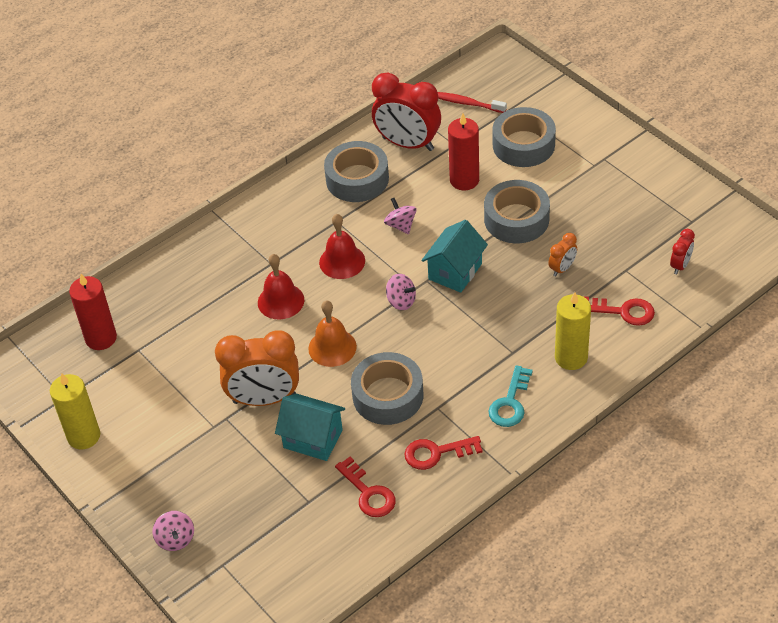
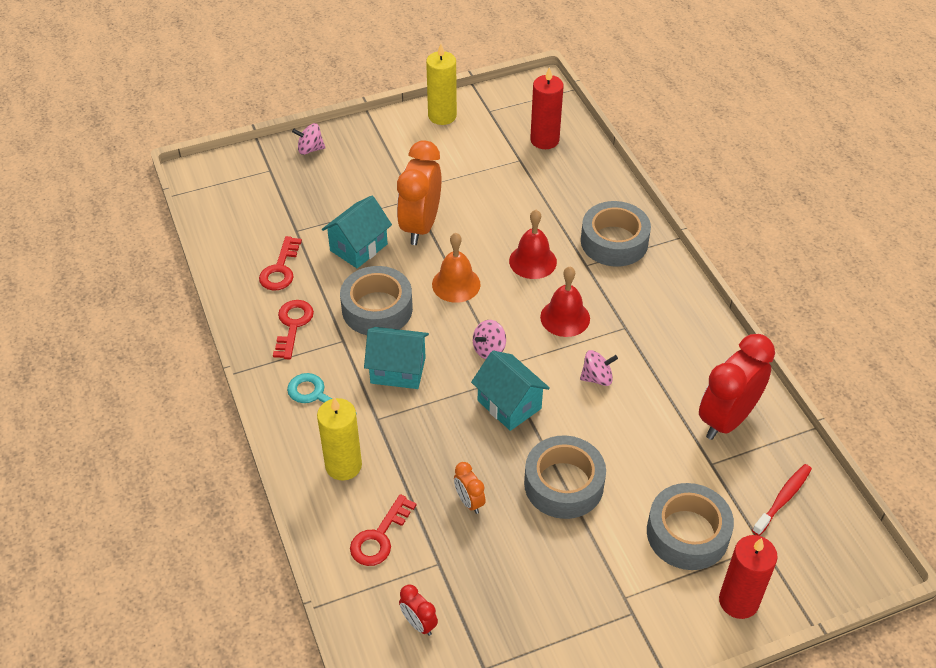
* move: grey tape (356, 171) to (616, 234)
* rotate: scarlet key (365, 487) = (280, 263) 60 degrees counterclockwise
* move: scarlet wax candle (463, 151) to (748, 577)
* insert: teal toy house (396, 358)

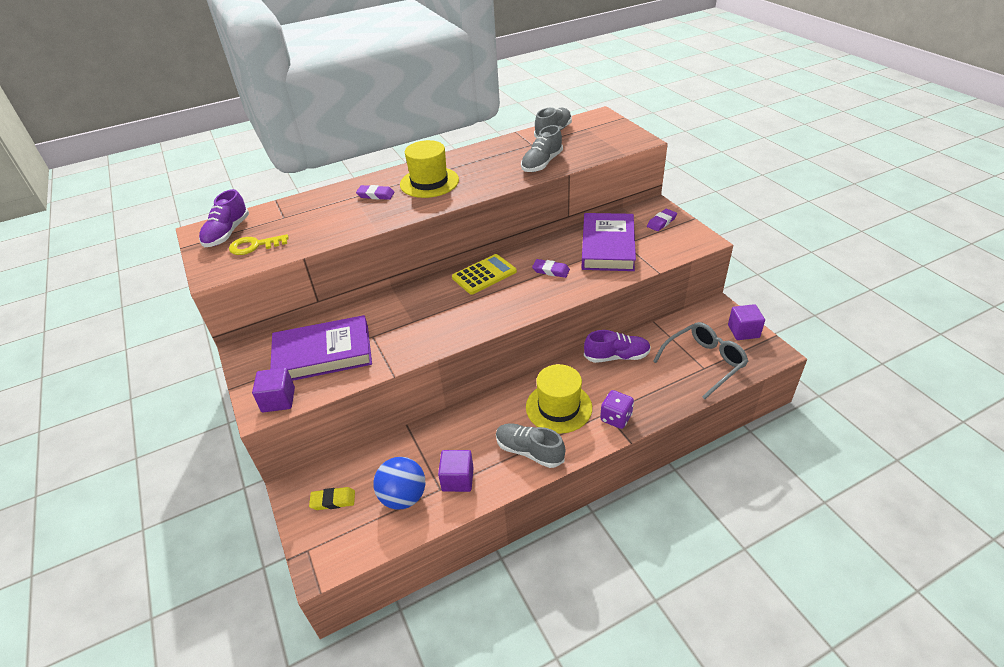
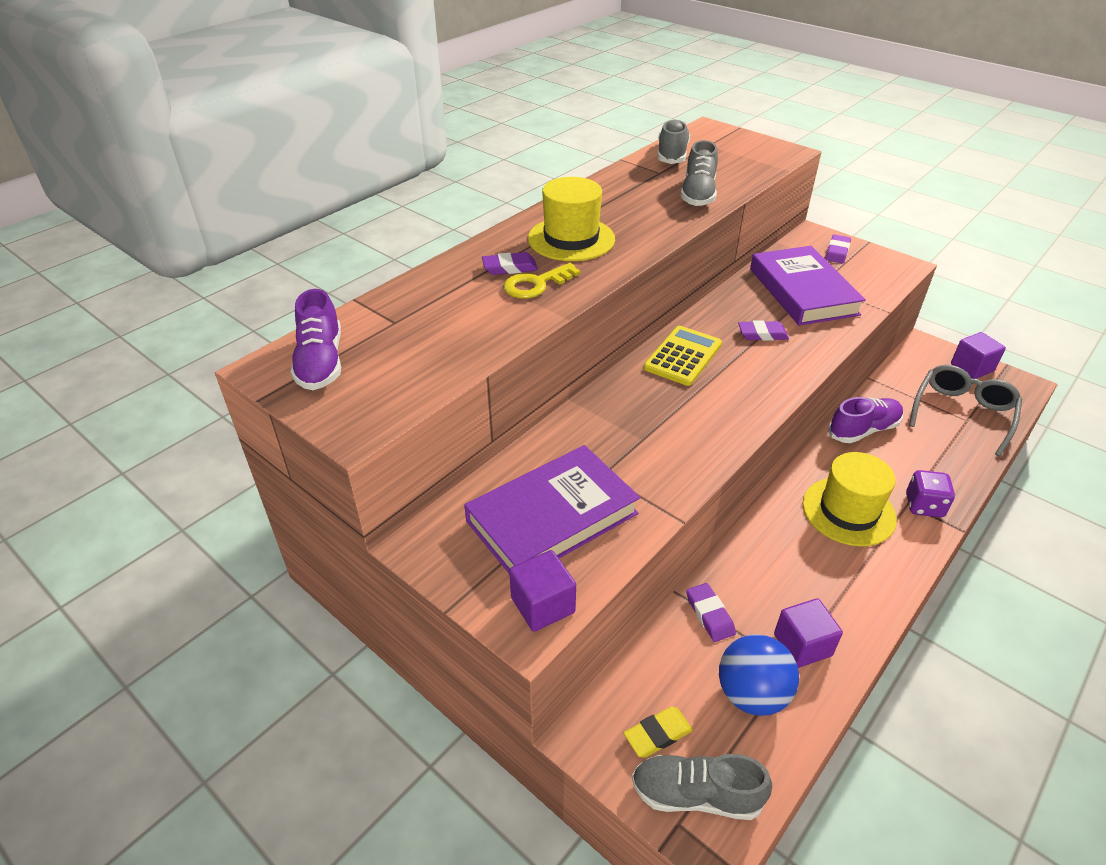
* move: yellow key (259, 244) to (542, 281)
* move: grey shoe (530, 445) to (702, 787)
* insert: violet pencil eraser (711, 612)

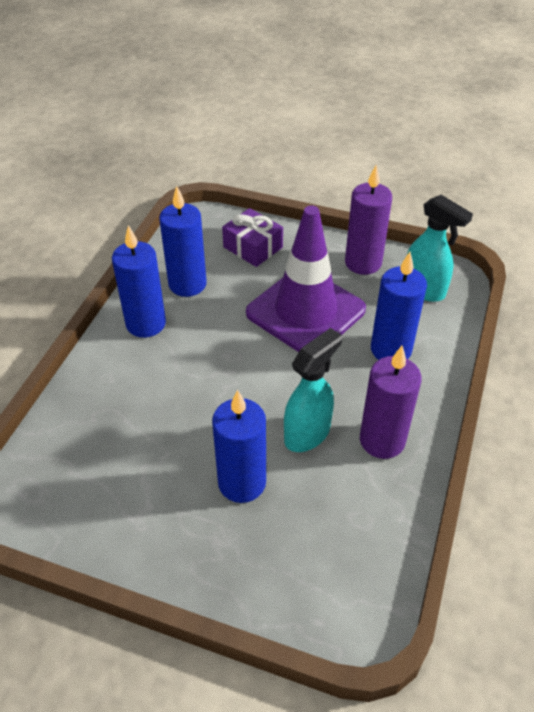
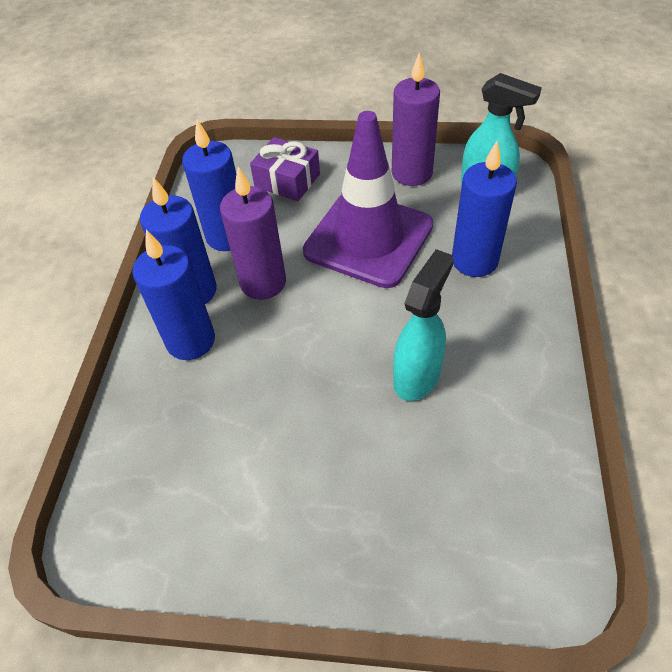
* move: cobalt wax candle (239, 446) to (173, 295)
* move: violet wax candle (391, 402) to (253, 233)

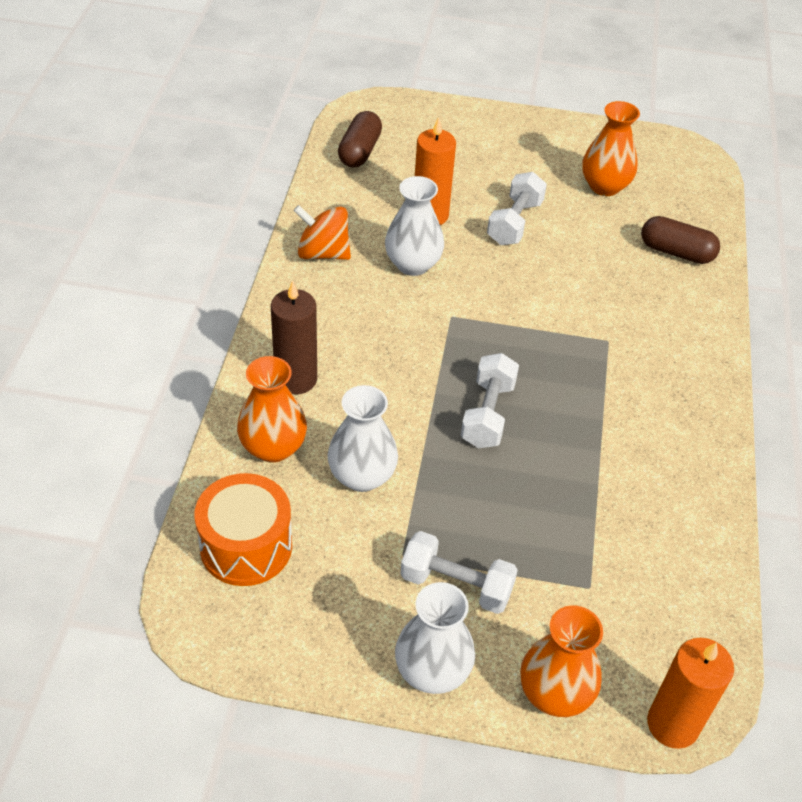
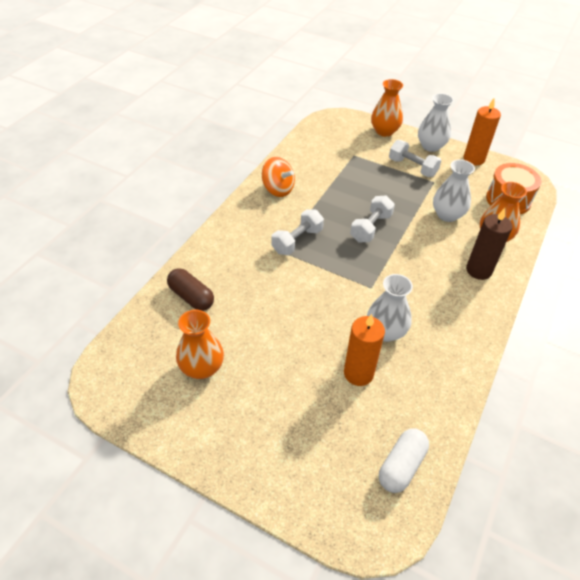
* move: bright orange spinning top (322, 232) to (278, 177)
* recolor: brown capsule (360, 139) to white capsule (404, 460)
* move: white dumbbell (517, 208) to (298, 232)
* move: bright orange wax candle (690, 693) to (482, 131)

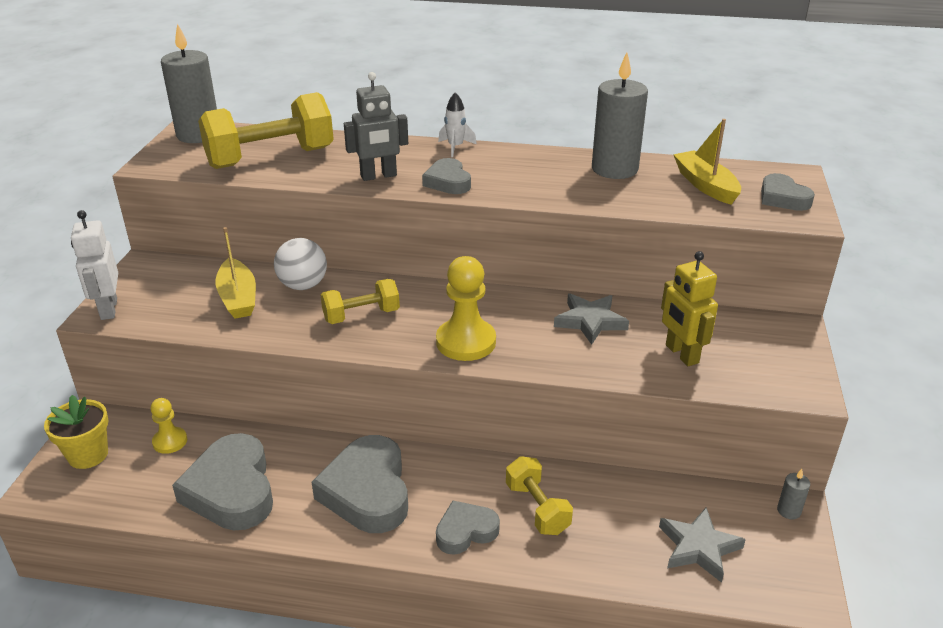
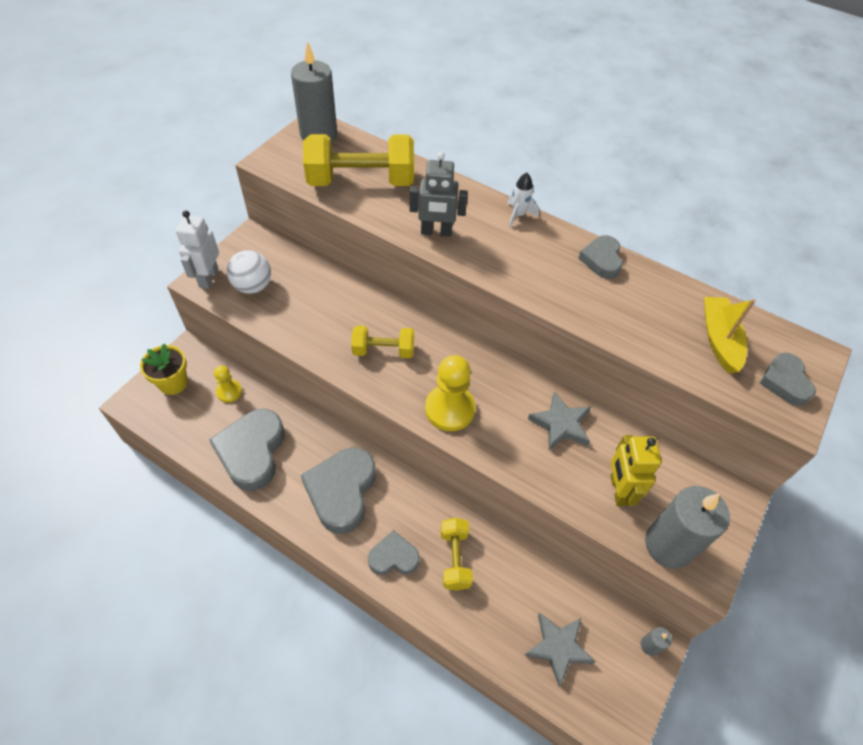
* delete: yellow sailboat (235, 273)
* move: white sphere (300, 264) to (249, 272)
* move: grey heart shape (446, 176) to (600, 257)
* move: grey wax candle (620, 115) to (687, 527)

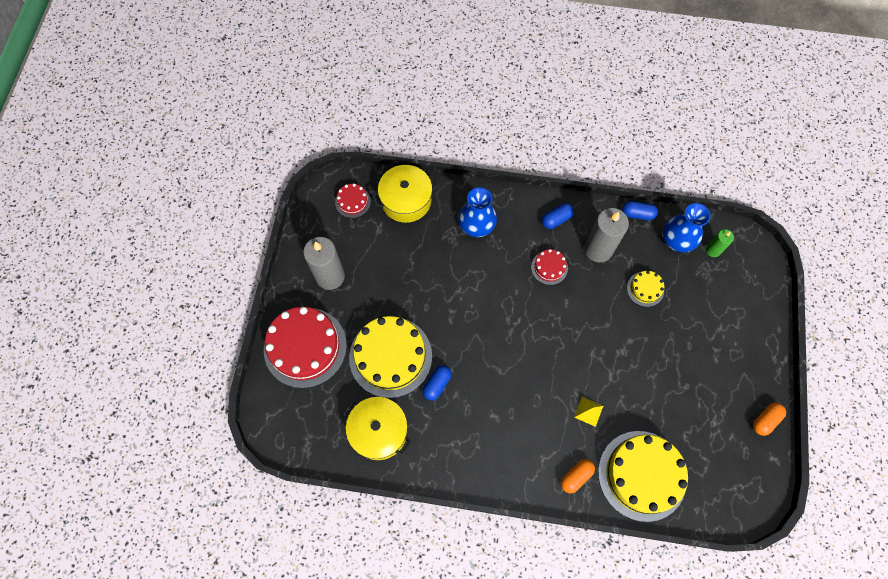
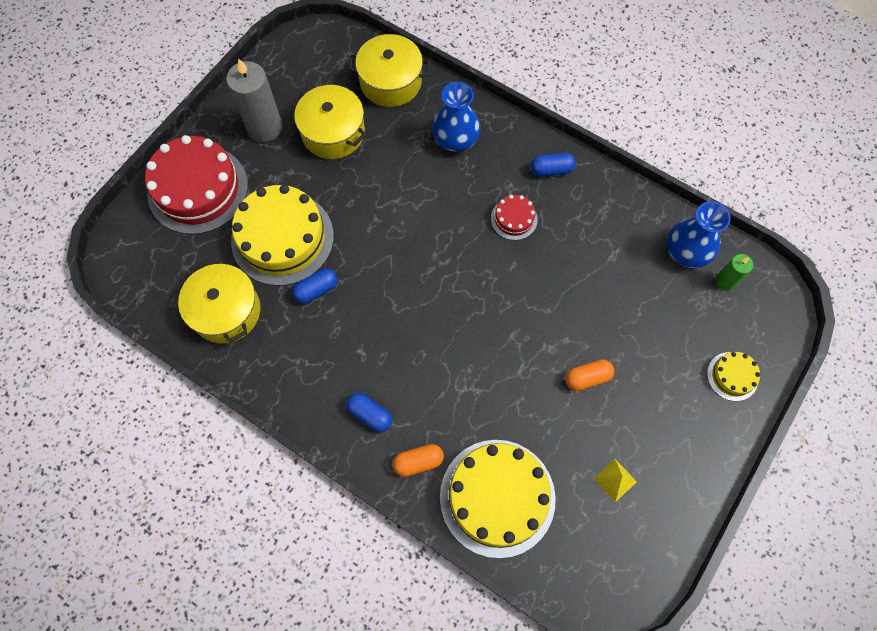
* delete: scarlet cake (353, 201)
* move: yellow pyramid shape (588, 412) to (615, 480)
* delete: grey wax candle (606, 235)
* move: cobalt capsule (640, 210) to (369, 412)
* move: yellow cake (645, 289) to (733, 376)
* move: bright orange capsule (769, 419) to (589, 375)
* insert: yellow pot (330, 122)

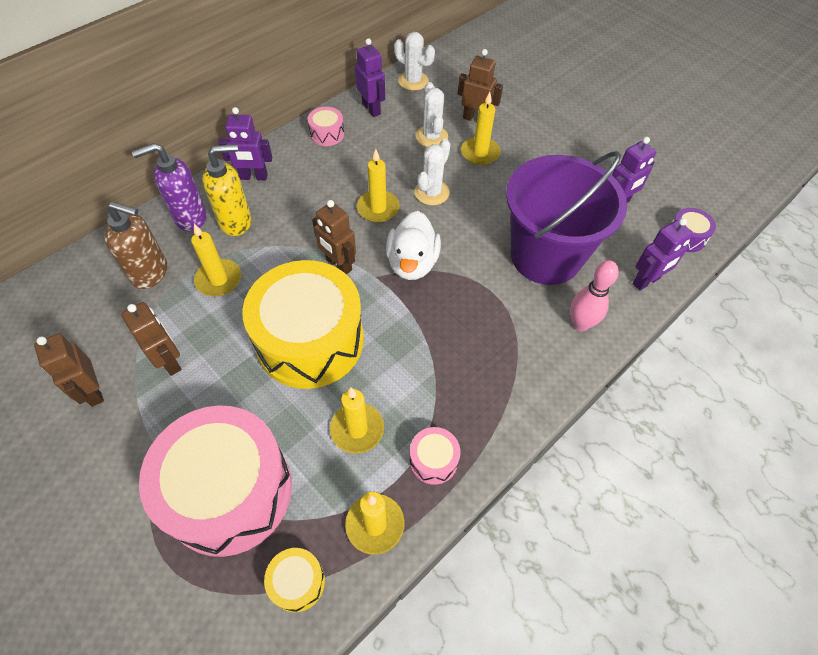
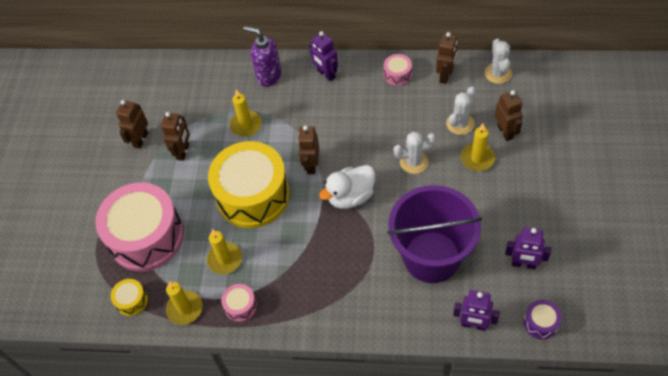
* delete: brown soap dispenser (135, 245)
* delete: yellow soap dispenser (227, 190)
* recolor: violet toy robot (370, 77) to brown toy robot (446, 58)
* delete: yellow wax candle (378, 185)
* delete: rosy tenpin (594, 295)

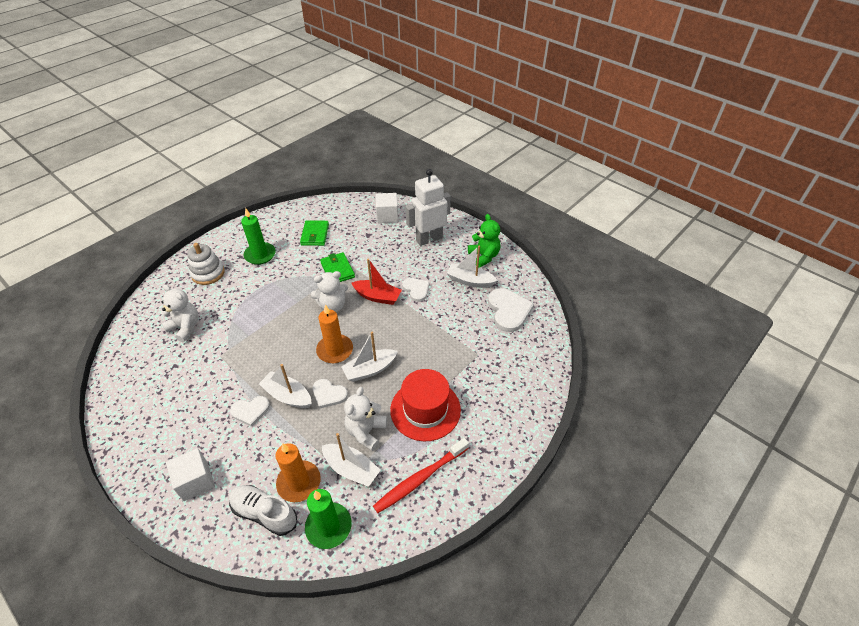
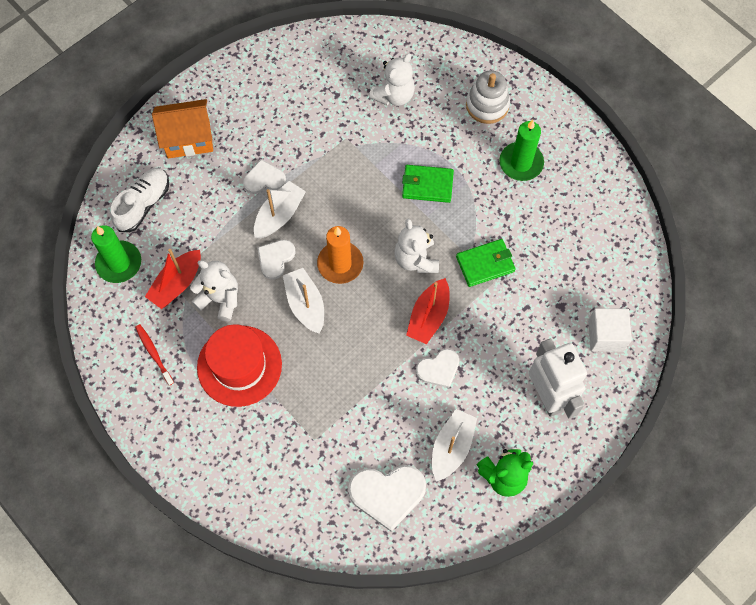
* replace: white cube (190, 474) to bright orange toy house (182, 129)
* rotate: white heart shape (250, 411) = (264, 176) 90 degrees clockwise
* delete: bright orange wax candle (298, 472)
* move: emerald wallet (314, 233) to (428, 184)
* recolor: white sailboat (351, 460) to scarlet sailboat (173, 279)
* resize: scarlet dental brush (421, 475) = (154, 354) x0.58

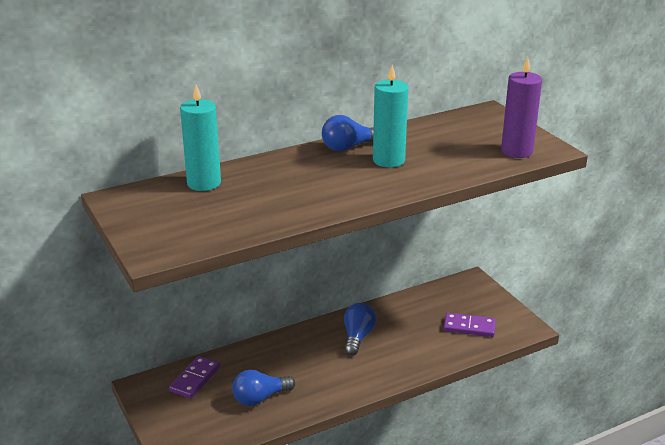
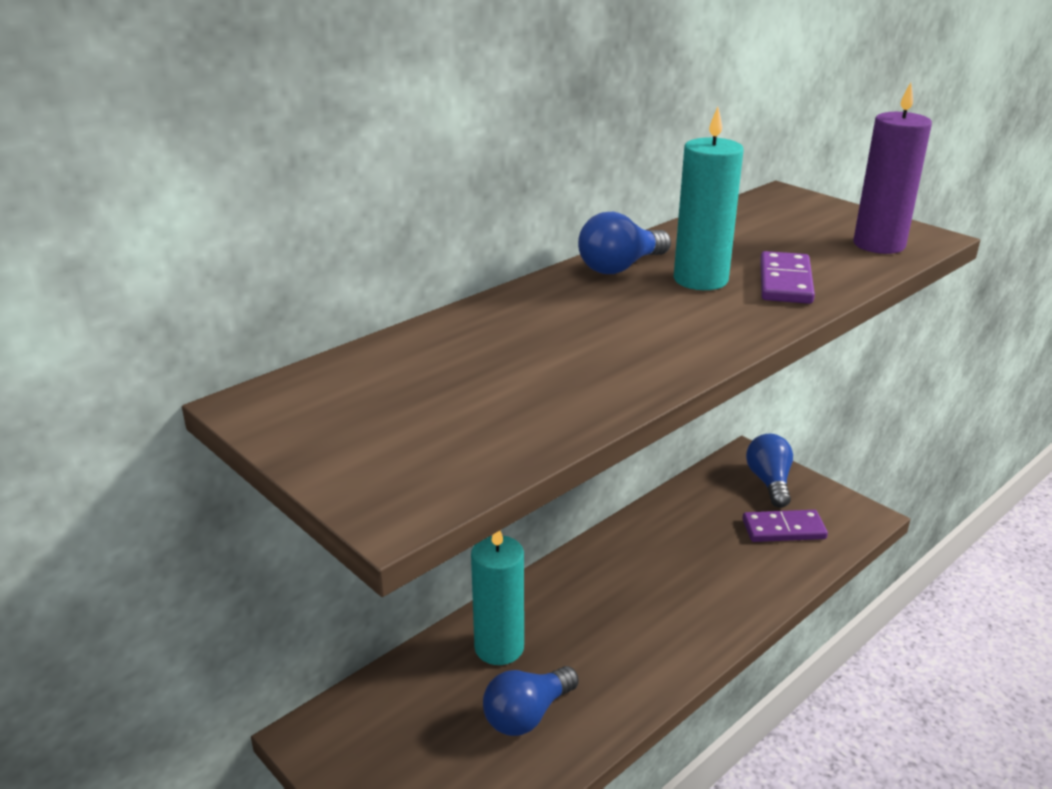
* move: violet domino tile (194, 377) to (787, 277)
* move: teal wax candle (200, 137) to (497, 597)
* move: cobalt bulb (360, 329) to (769, 471)

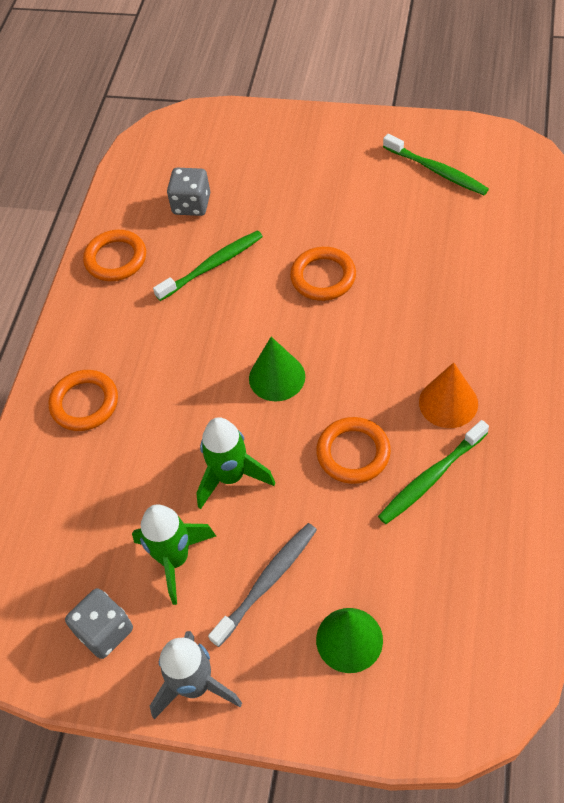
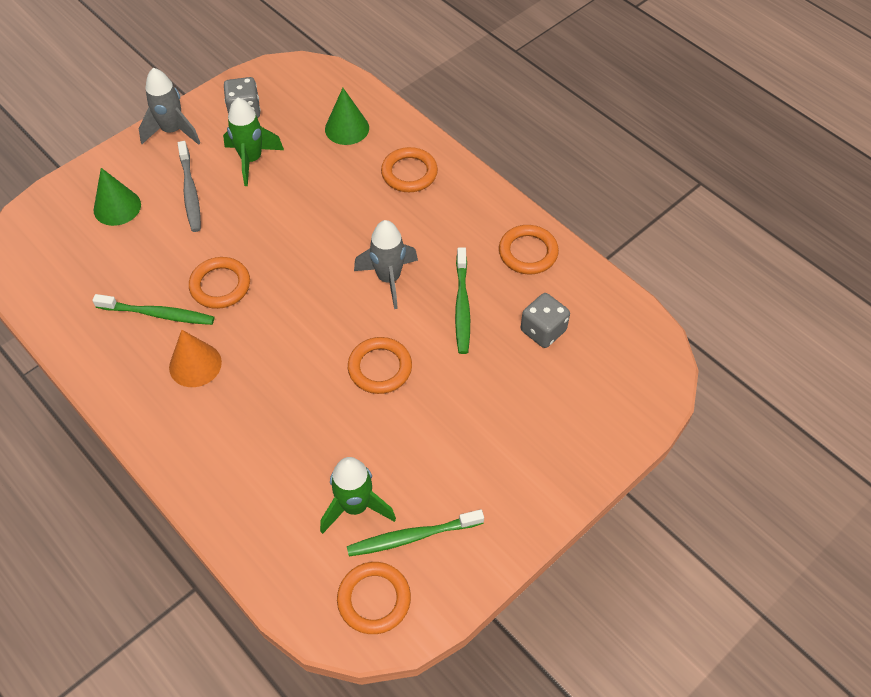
* move: emerald spaceship (235, 463) to (358, 495)
* move: emerald solid cone (277, 369) to (347, 116)
* rotate: emerald dental brush (433, 472) = (153, 309) 105 degrees clockwise
* insert: bright orange ring (374, 598)
* insert: grey spaceship (386, 264)

